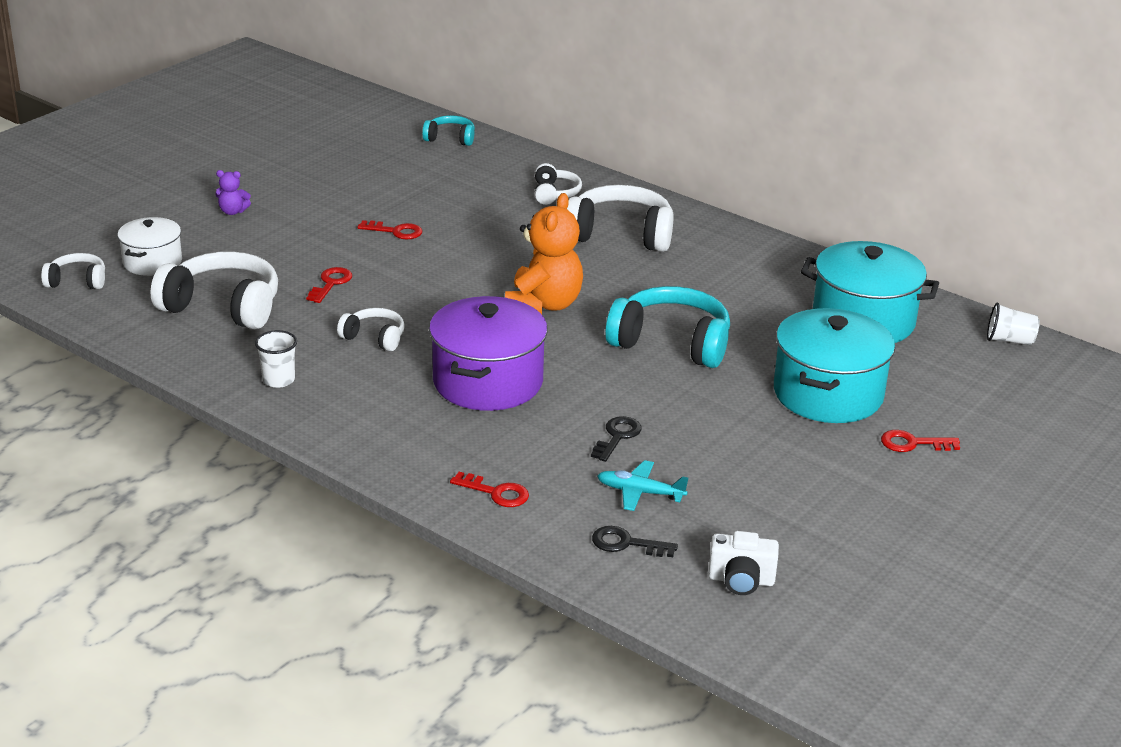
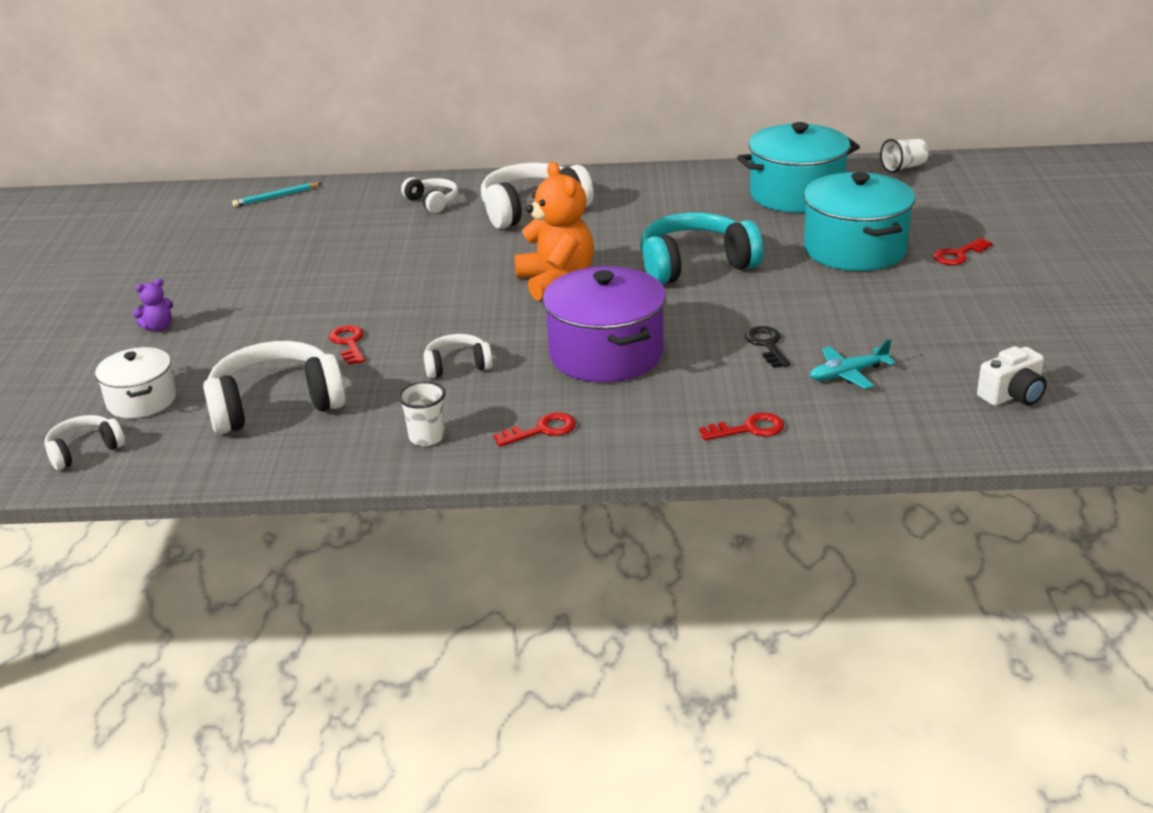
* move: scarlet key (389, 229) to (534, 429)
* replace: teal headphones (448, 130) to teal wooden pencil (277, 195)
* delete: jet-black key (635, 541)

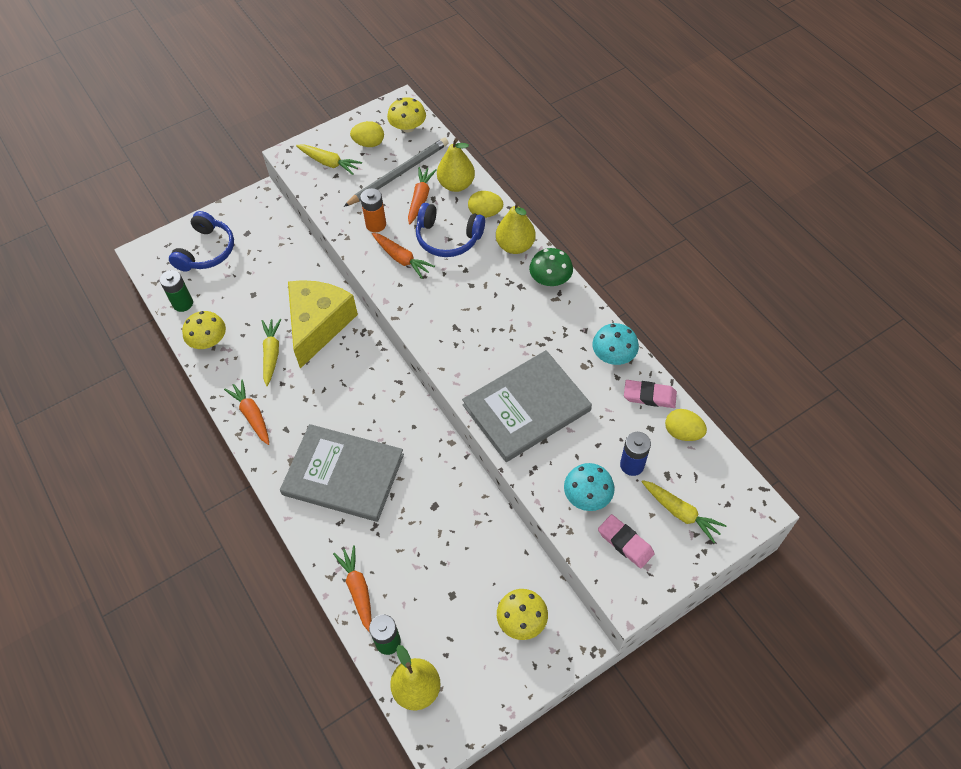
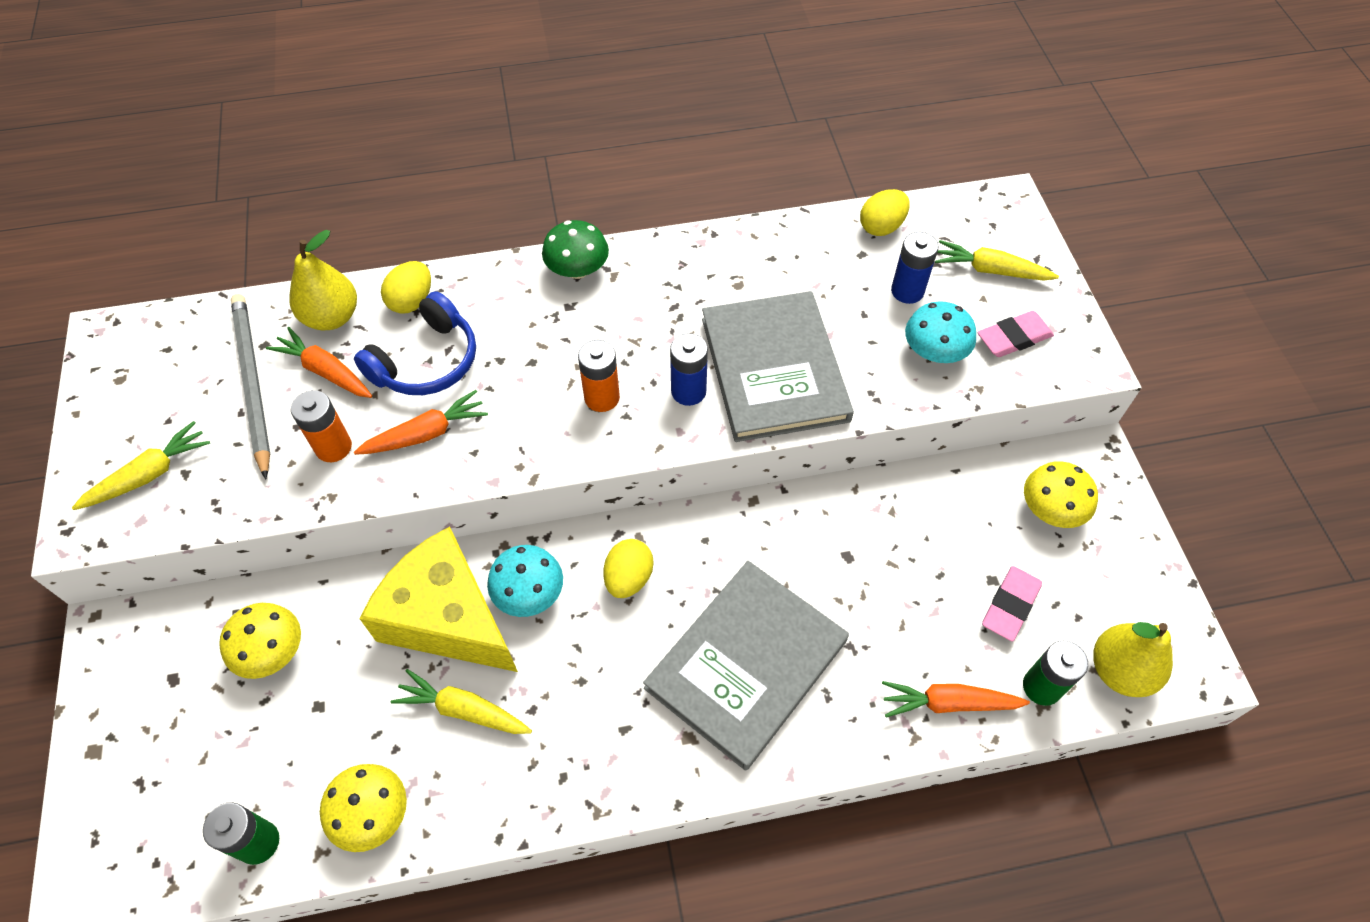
* delete: cobalt headphones (201, 241)
* delete: bright orange carrot (246, 412)
* move: yellow egg shape (367, 134) to (628, 568)
* move: yellow toadstool (406, 114) to (260, 641)
* delete: yellow toy pear (515, 228)
* move: teal toadstool (616, 344) to (525, 581)
* move: rosy pencil eraser (650, 394) to (1012, 603)
* rotate: yellow carrot (684, 511) = (997, 260) 135 degrees counterclockwise
* insert: bright orange battery (599, 376)
* insert: cobalt battery (689, 369)

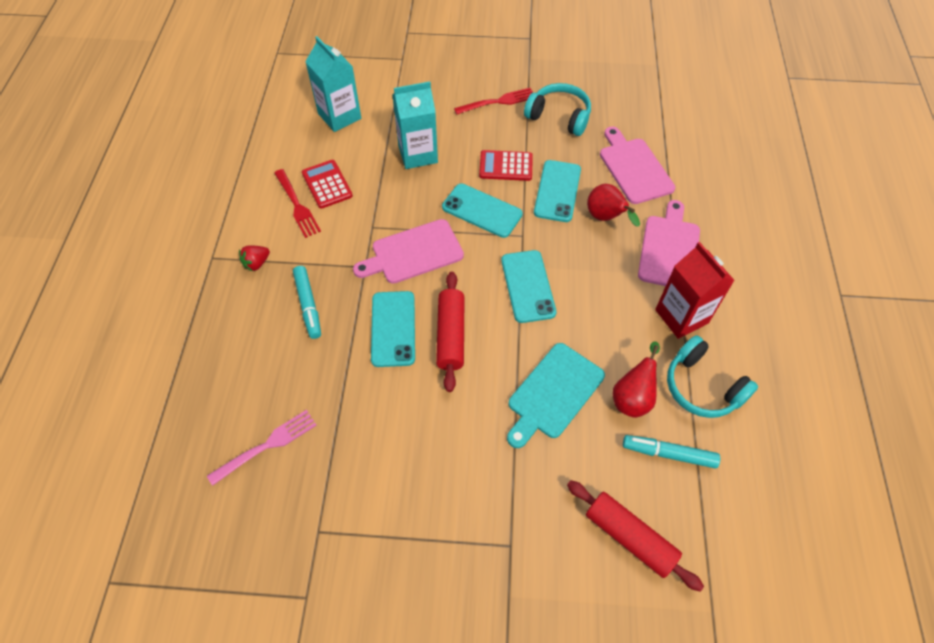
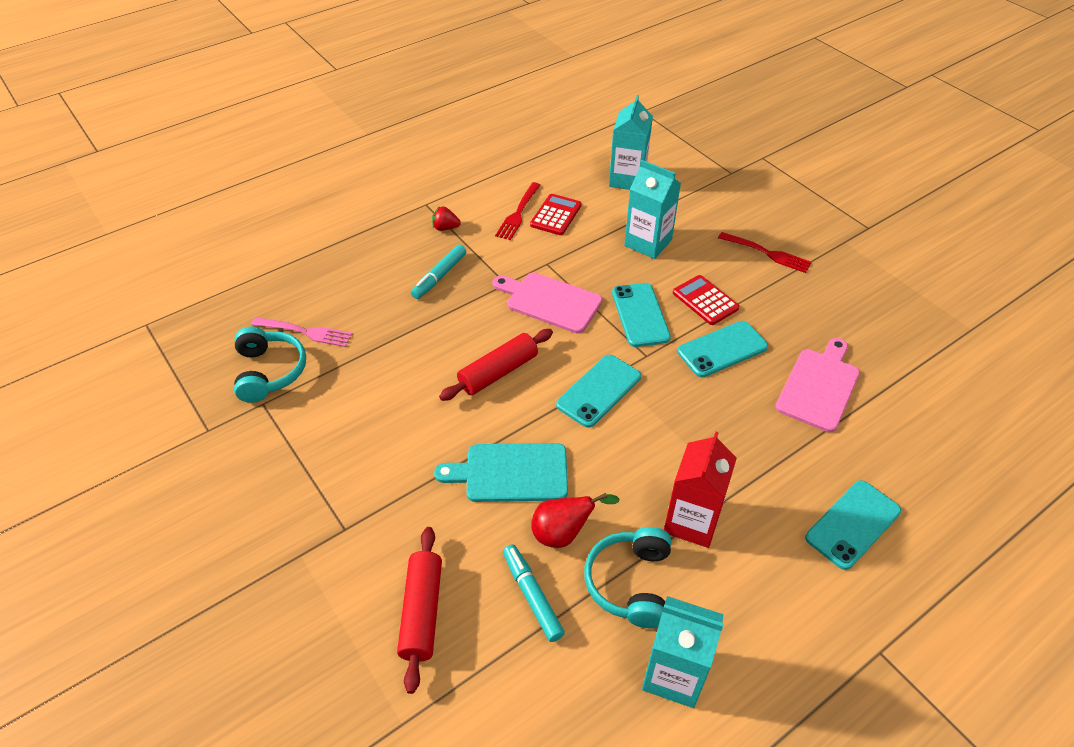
* move: teal phone (393, 329) to (853, 525)
* move: teal headphones (557, 109) to (270, 365)
* delete: scarlet toy pear (613, 205)
* delete: rosy bread board (669, 243)
* insert: teal milk carton (683, 652)

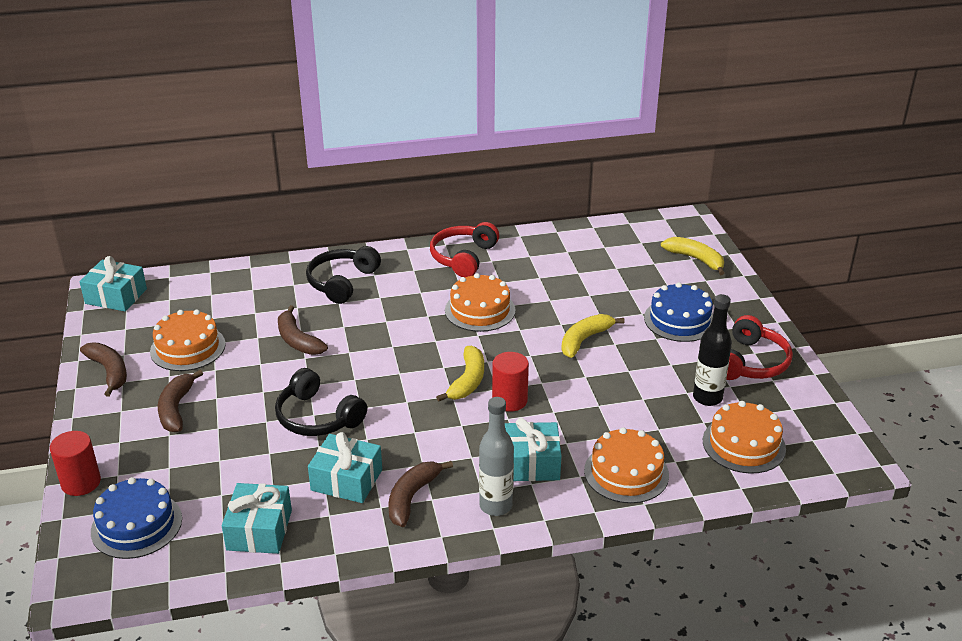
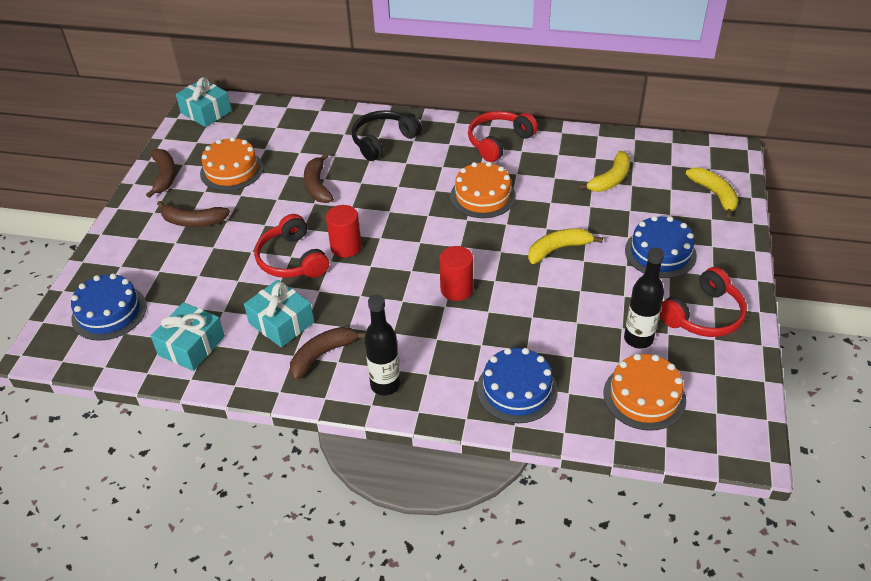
* move: scarlet cylinder (75, 463) to (344, 231)
* rotate: brown banana (180, 401) = (193, 214) 105 degrees counterclockwise
* recolor: jet-black headphones (321, 402) to scarlet headphones (291, 246)
* move: yellow banana (460, 374) to (604, 171)
* recolor: grey drink bottle (496, 456) to jet-black drink bottle (382, 345)
* delete: teal present (533, 449)
* recolor: bright orange cake (626, 465) to cobalt cake (517, 385)

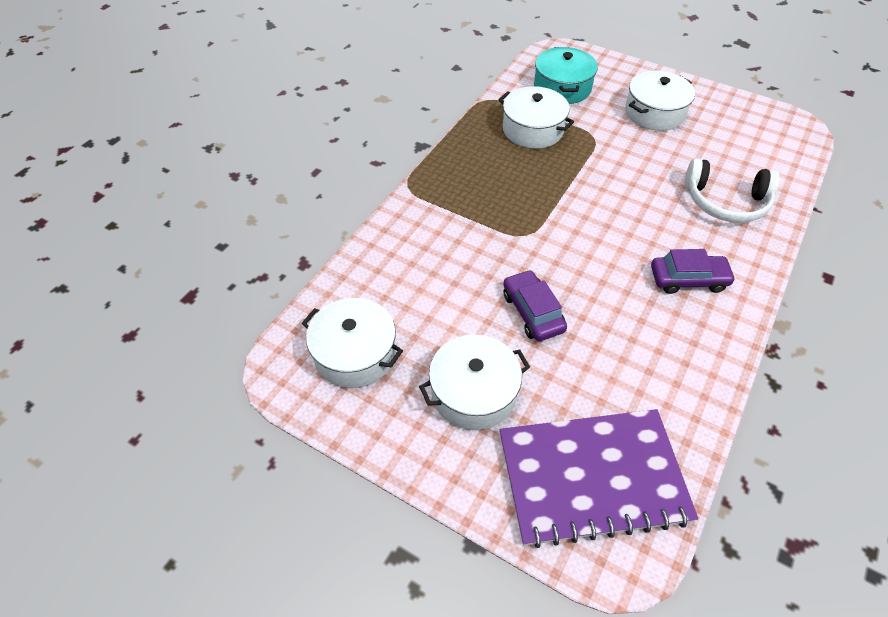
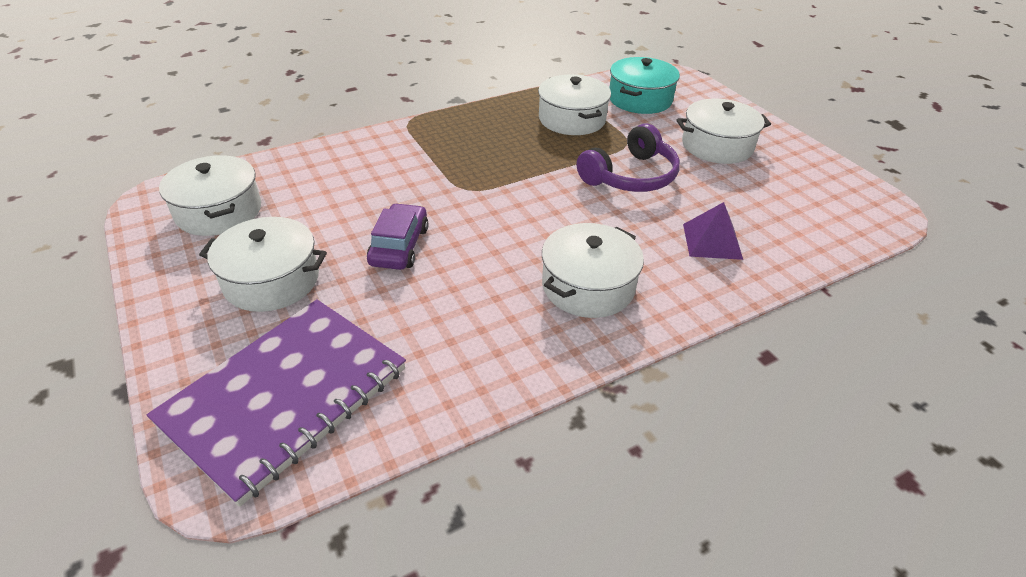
* rotate: violet notebook (599, 478) = (276, 403) 75 degrees counterclockwise
* replace: violet automobile (693, 271) to white pot (593, 270)
* replace: white headphones (732, 190) to violet pyramid shape (713, 231)
* insert: violet headphones (628, 157)

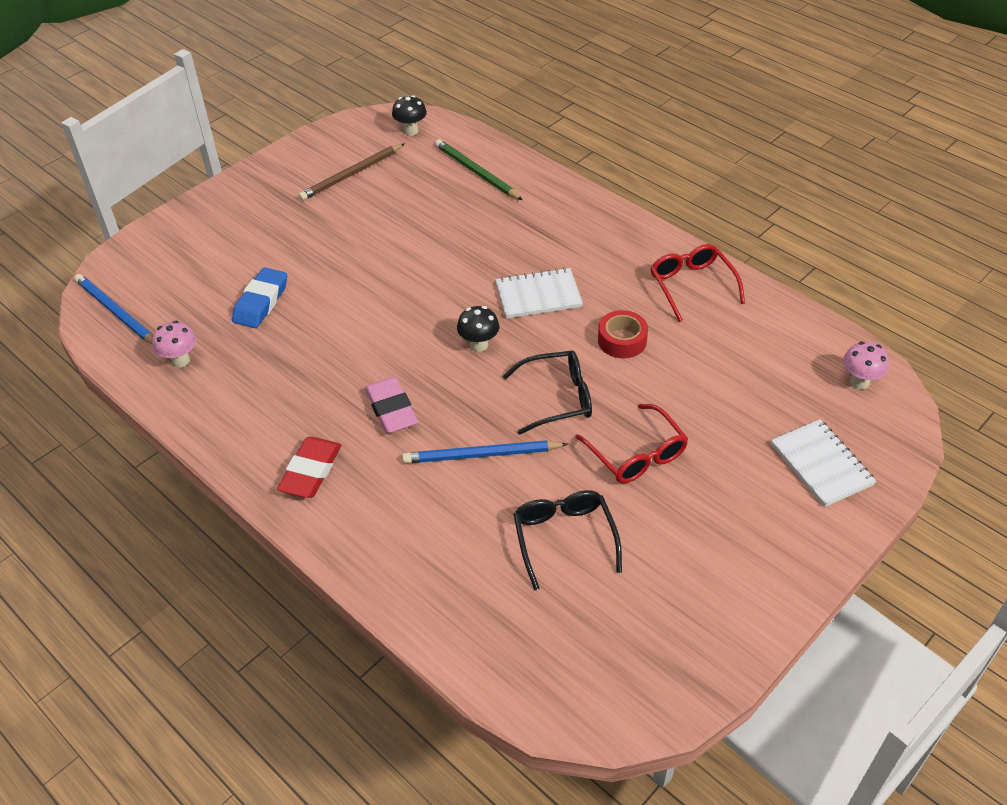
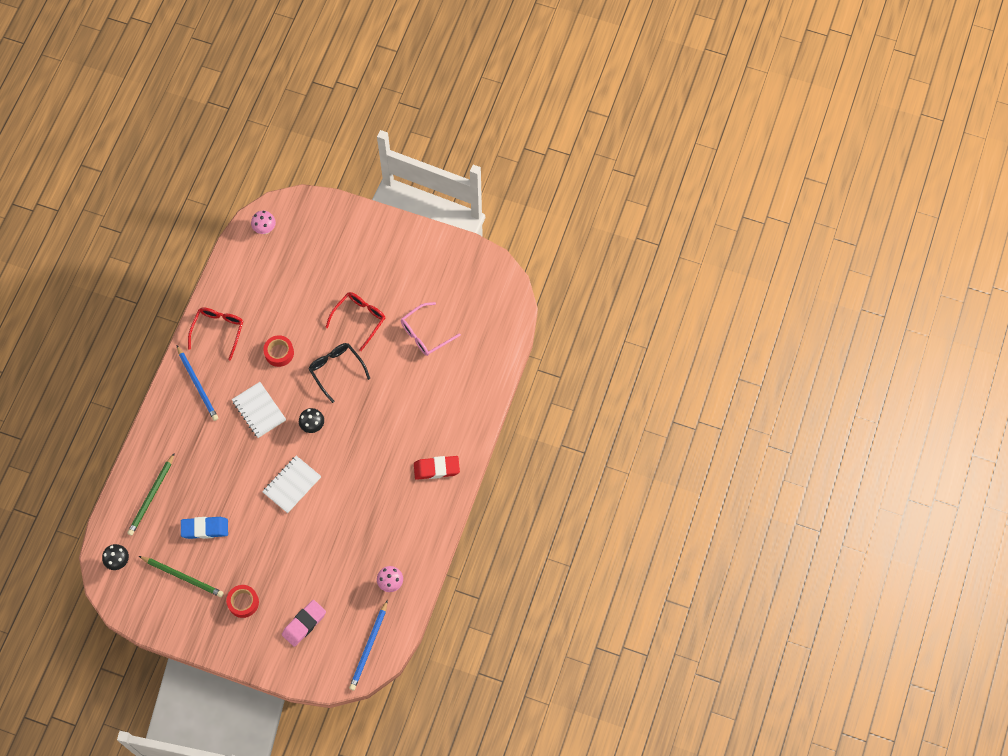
* move: cobalt pencil eraser (259, 297) to (204, 528)
* recolor: brown wooden pencil (351, 172) to emerald wooden pencil (181, 576)
* move: rosy pencil eraser (391, 405) to (304, 623)
* move: cobalt wooden pencil (485, 452) to (197, 383)
* recolor: jet-black spectacles (567, 540) to rosy spectacles (431, 329)
* rotate: scarlet spectacles (697, 283) = (215, 333) 150 degrees clockwise
* move: white notebook (823, 463) to (291, 484)
* insert: scarlet tape (242, 601)

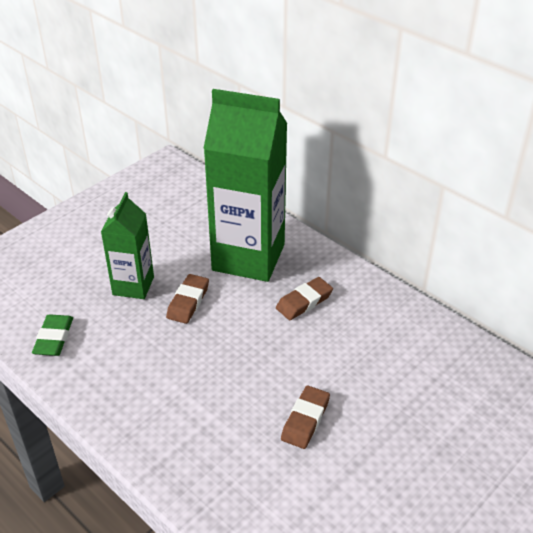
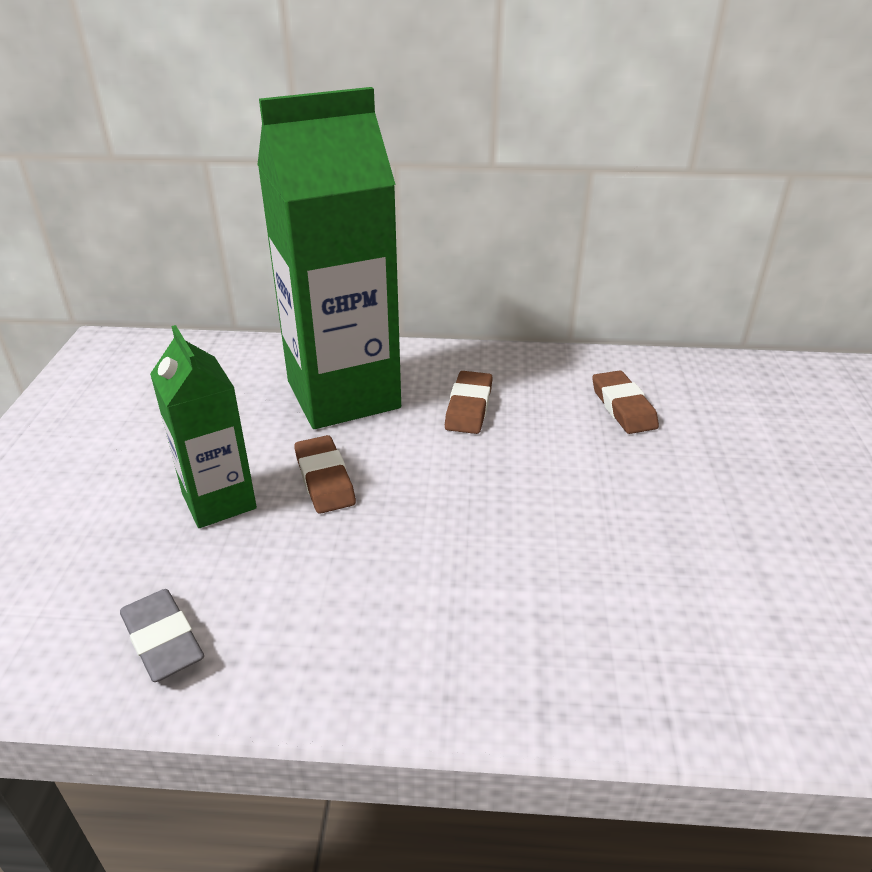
* recolor: emerald pencil eraser (52, 335) to grey pencil eraser (162, 635)
* move: brown pencil eraser (305, 417) to (625, 402)

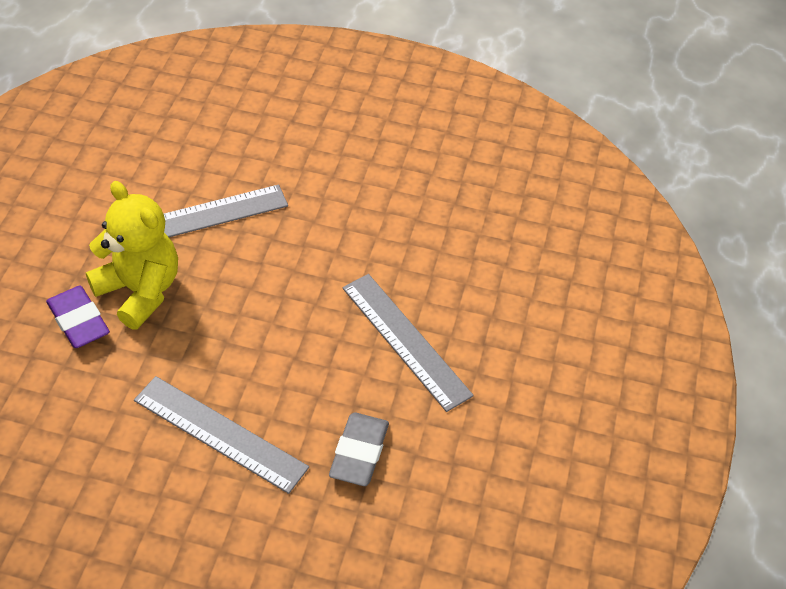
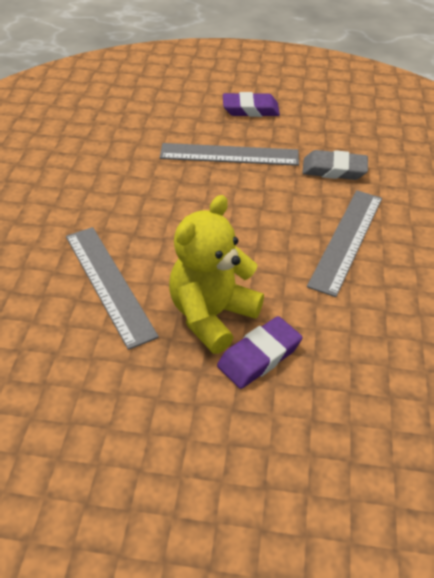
* rotate: grey measuring stick (408, 343) = (229, 154) 45 degrees clockwise
* insert: violet pencil eraser (251, 104)

